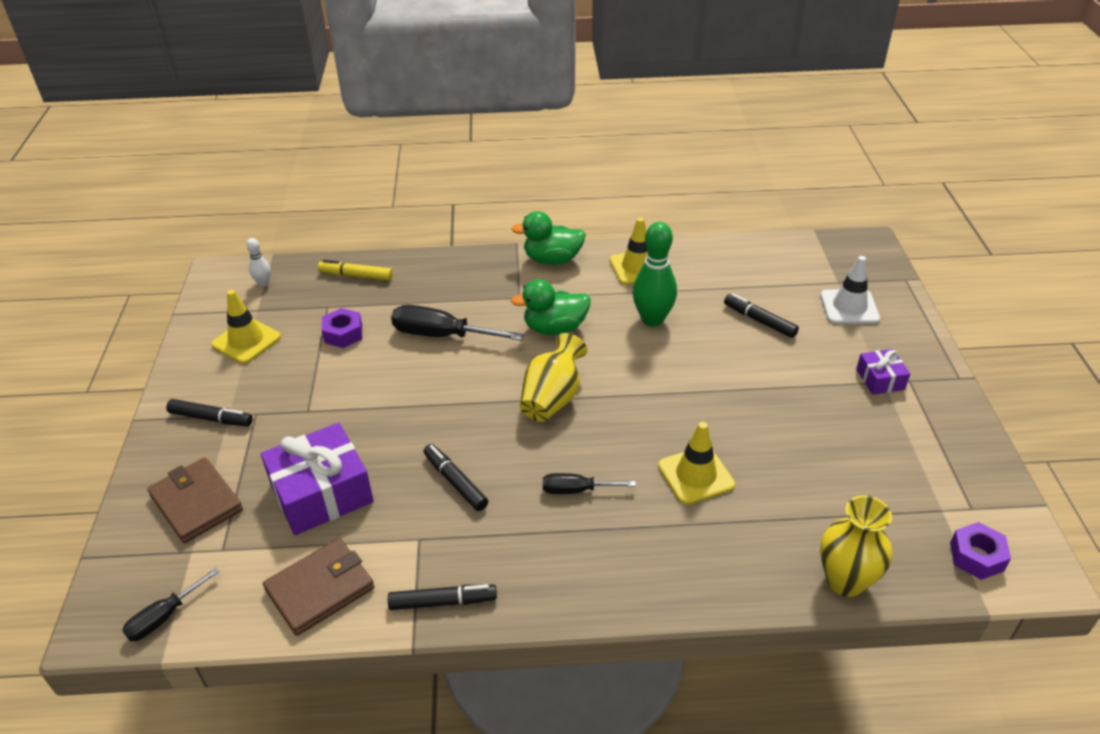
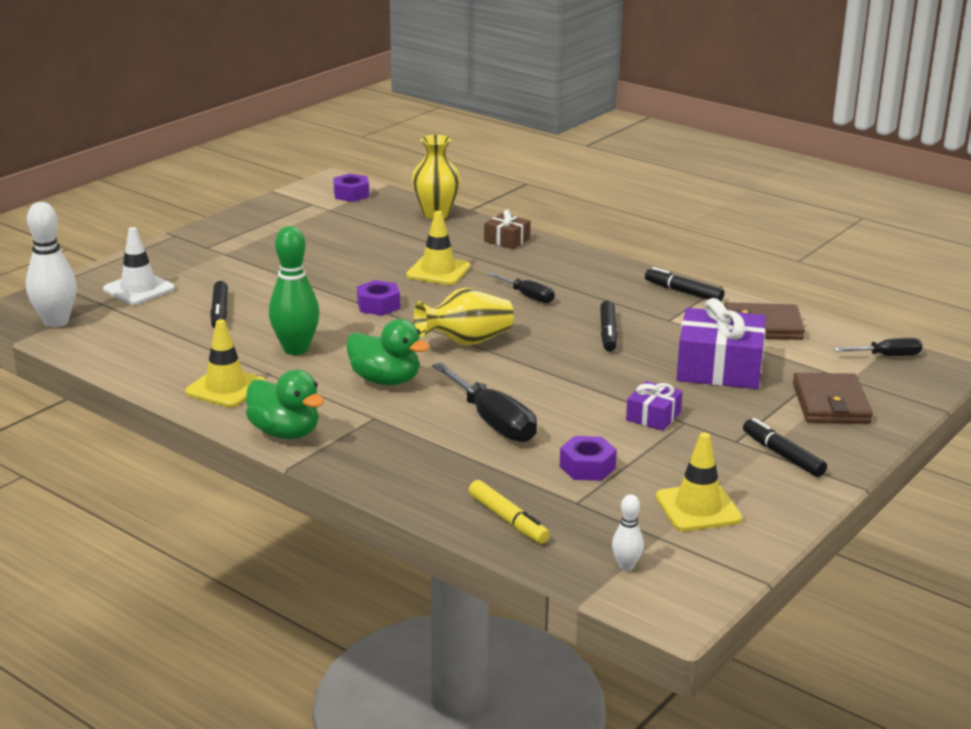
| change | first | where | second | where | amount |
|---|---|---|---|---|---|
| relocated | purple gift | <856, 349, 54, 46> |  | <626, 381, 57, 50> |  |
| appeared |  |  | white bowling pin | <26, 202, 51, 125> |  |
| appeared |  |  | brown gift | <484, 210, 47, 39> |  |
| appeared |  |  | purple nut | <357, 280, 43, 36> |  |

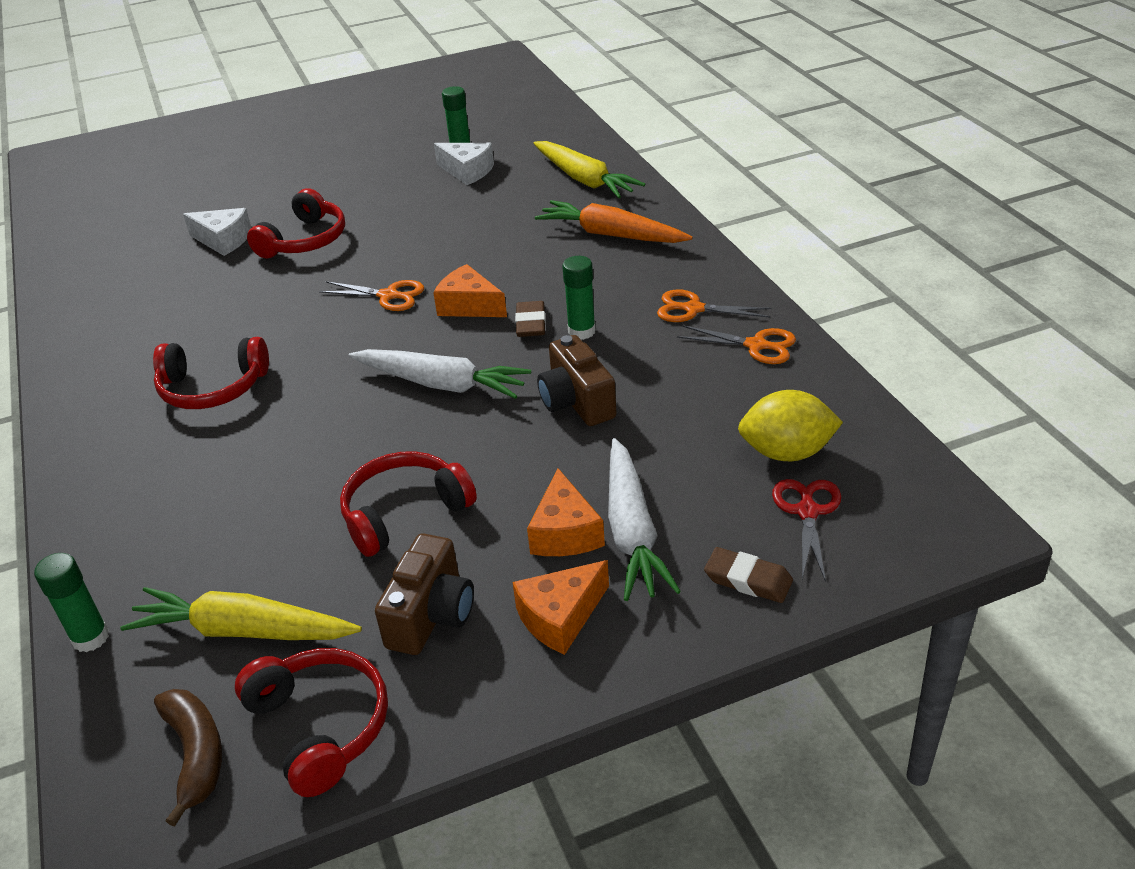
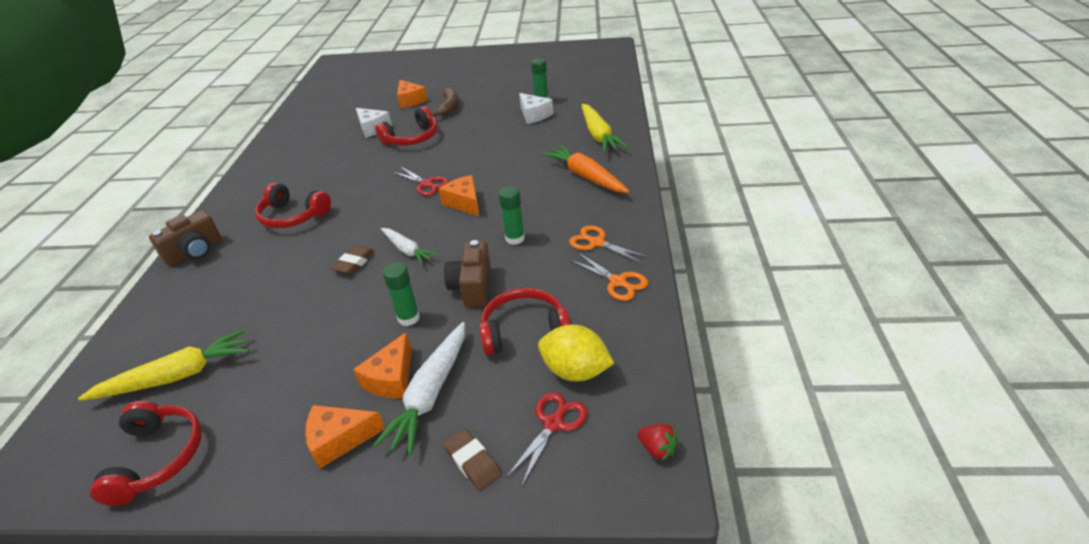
| change | first | where | second | where | amount |
|---|---|---|---|---|---|
| colour | orange scissors | <319, 280, 105, 31> | red scissors | <393, 167, 56, 29> |  |
| relocated | brown eraser | <515, 301, 31, 36> |  | <331, 245, 44, 29> |  |
| size | white carrot | <349, 349, 182, 50> |  | <381, 228, 57, 37> | x0.64 |
| relocated | red headphones | <340, 451, 137, 106> |  | <479, 288, 92, 67> |  |
| relocated | brown camera | <375, 533, 99, 122> |  | <149, 211, 73, 55> |  |
| relocated | green glue stick | <34, 553, 75, 99> |  | <383, 262, 37, 64> |  |
| spun | yellow carrot | <120, 587, 242, 53> |  | <78, 328, 171, 73> | 120 degrees clockwise |
| relocated | brown banana | <154, 689, 68, 138> |  | <432, 88, 27, 29> |  |
| appeared |  |  | orange cheese | <397, 80, 31, 29> |  |
| appeared |  |  | red strawberry | <637, 424, 41, 37> |  |

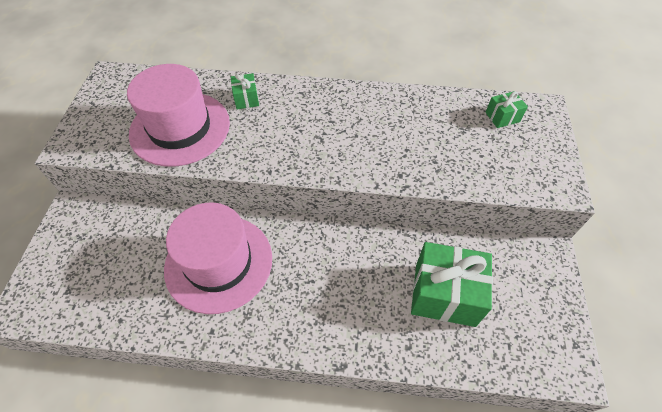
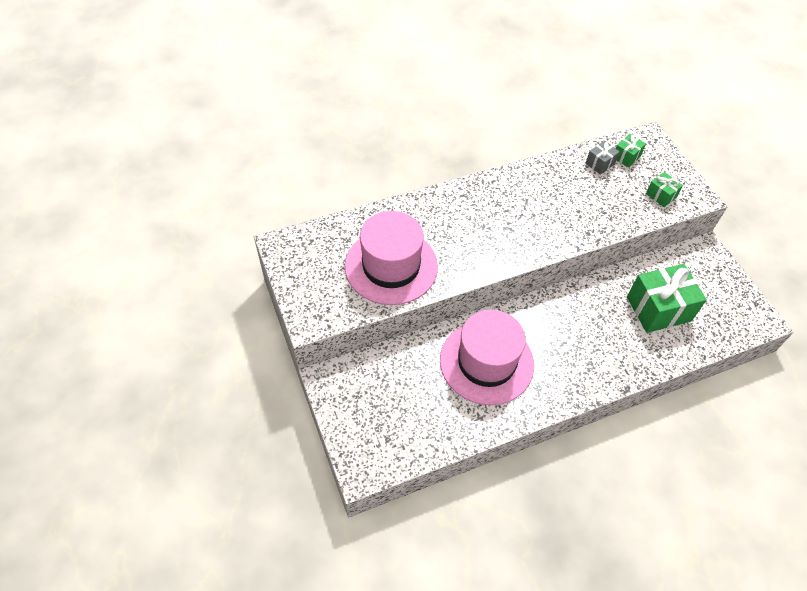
| change | first | where | second | where | amount |
|---|---|---|---|---|---|
| relocated | green gift | <230, 73, 29, 36> |  | <646, 172, 37, 35> |  |
| appeared |  |  | grey gift | <585, 141, 35, 34> |  |

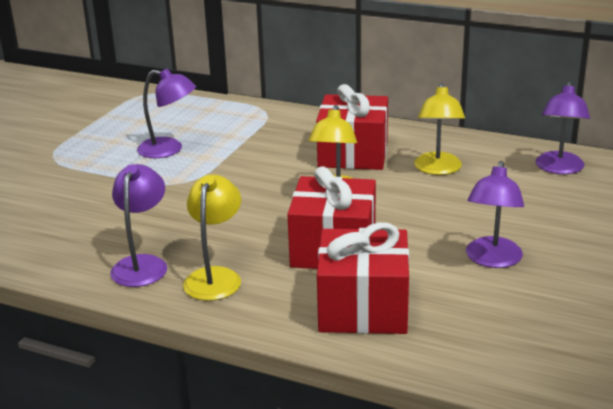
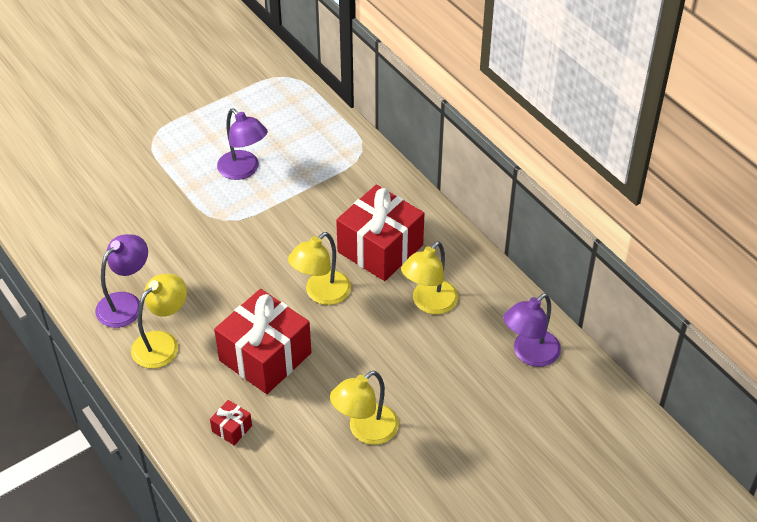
| change | first | where | second | where | amount |
|---|---|---|---|---|---|
| colour | purple lamp | <466, 161, 58, 107> | yellow lamp | <330, 371, 69, 74> |  |
| size | red gift | <317, 222, 92, 112> |  | <210, 400, 42, 45> | x0.42 |

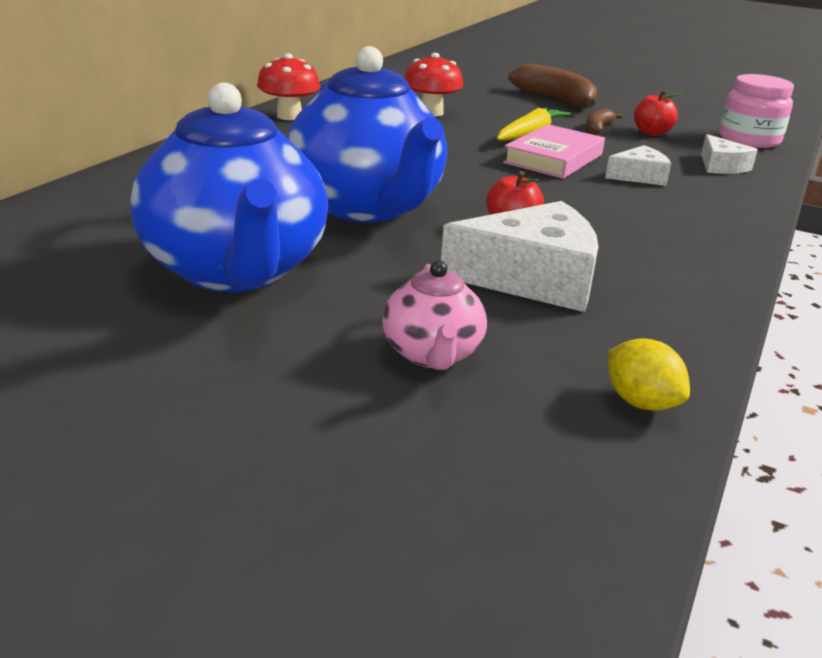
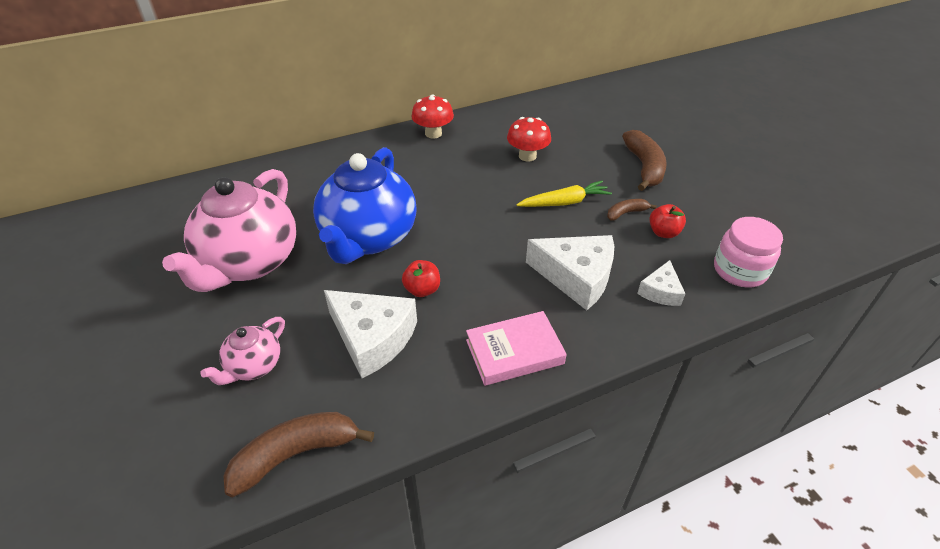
| change | first | where | second | where | amount |
|---|---|---|---|---|---|
| colour | blue teapot | <130, 83, 198, 209> | pink teapot | <162, 169, 134, 123> |  |
| relocated | pink book | <503, 124, 102, 55> |  | <466, 311, 101, 75> |  |
| size | white cheese | <605, 145, 66, 41> |  | <526, 235, 88, 75> | x1.85 |
| exchanged | yellow lemon | <608, 338, 82, 73> | brown banana | <223, 412, 151, 85> |  |

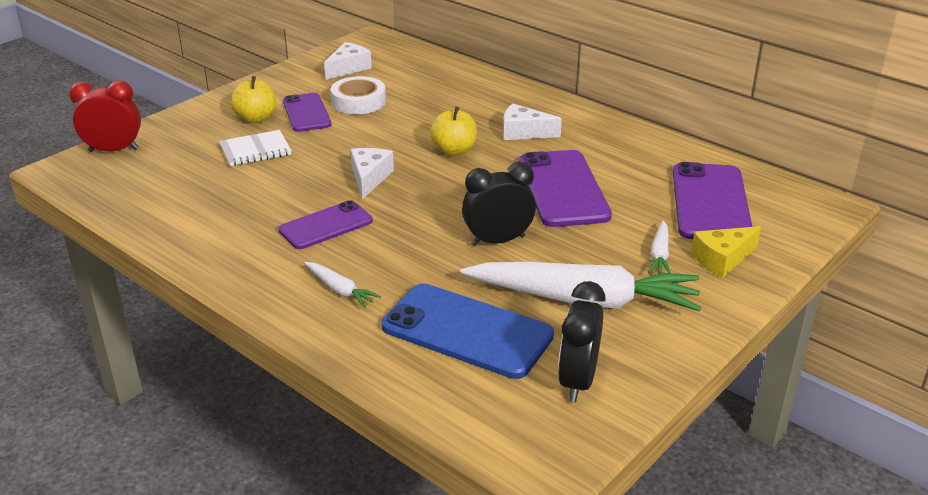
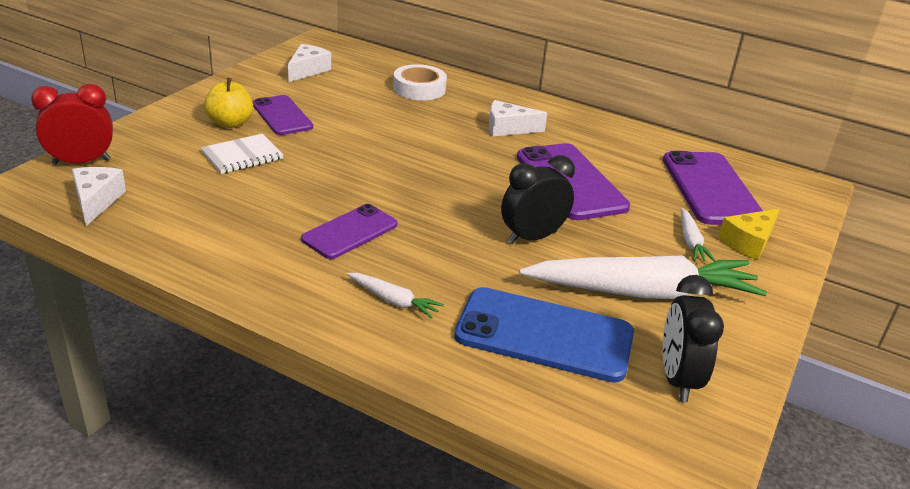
| change | first | where | second | where | amount |
|---|---|---|---|---|---|
| relocated | white tape | <331, 76, 55, 38> |  | <393, 64, 54, 36> |  |
| missing | yellow apple | <430, 107, 47, 49> |  |  |  |
| relocated | white cheese | <351, 148, 43, 52> |  | <72, 167, 54, 59> |  |

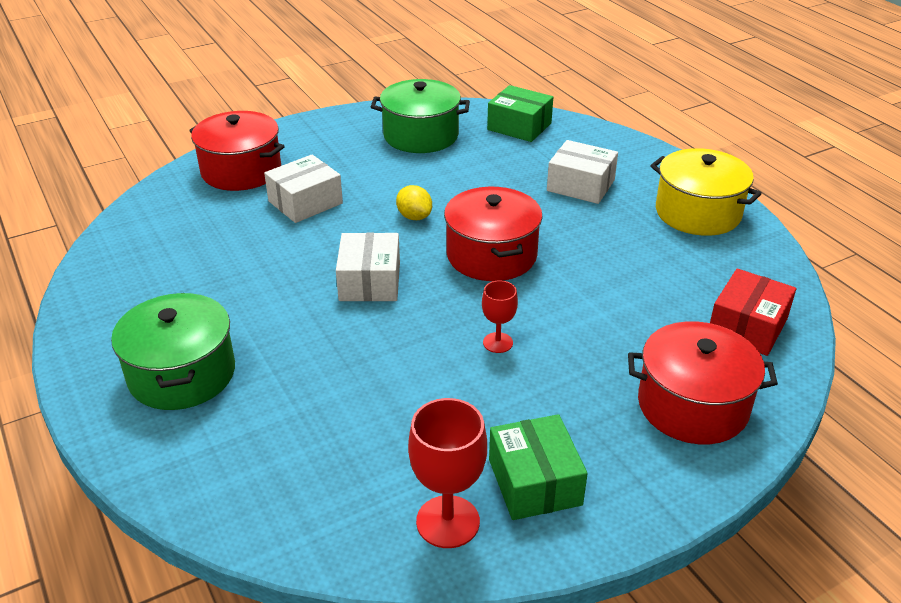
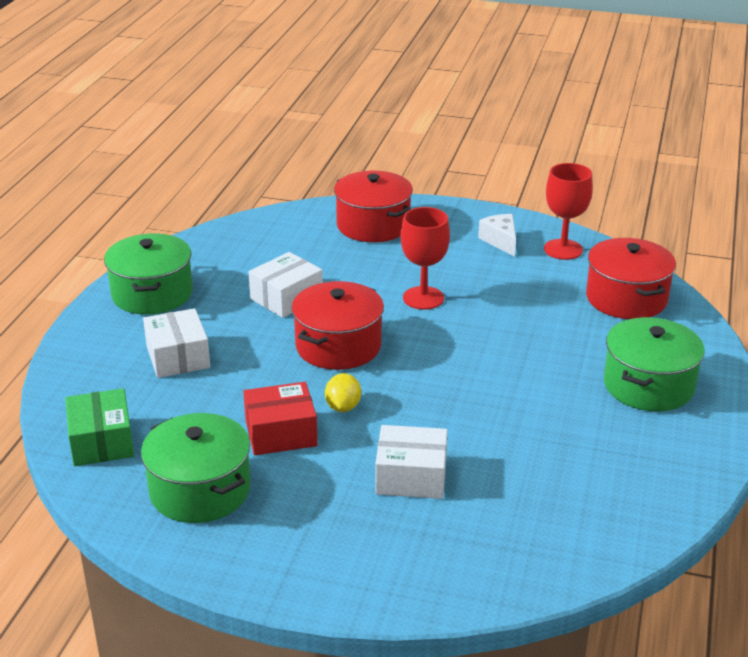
| change | first | where | second | where | amount |
|---|---|---|---|---|---|
| relocated | red pot | <189, 111, 96, 80> |  | <586, 238, 90, 81> |  |
| colour | yellow pot | <650, 148, 112, 88> | green pot | <104, 233, 89, 81> |  |
| relocated | white box | <336, 232, 64, 69> |  | <249, 252, 74, 66> |  |
| relocated | red box | <710, 269, 86, 87> |  | <243, 382, 75, 73> |  |
| size | red goblet | <482, 280, 36, 73> |  | <401, 207, 49, 103> | x1.72 |
| exchanged | green box | <489, 414, 99, 106> | white cheese | <478, 214, 38, 43> |  |

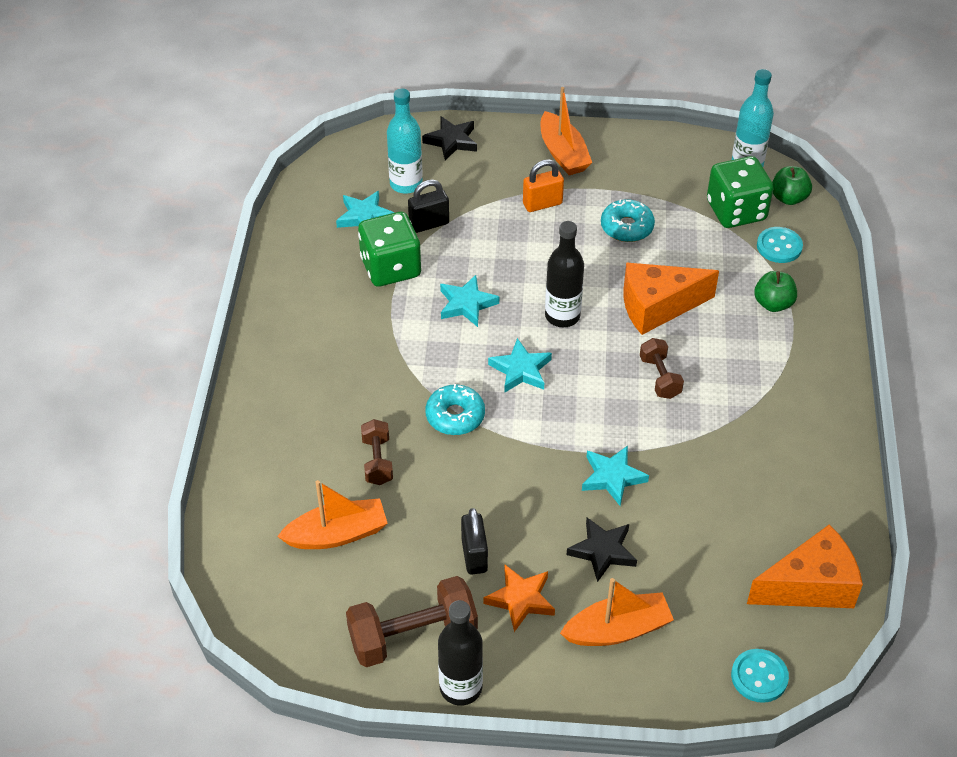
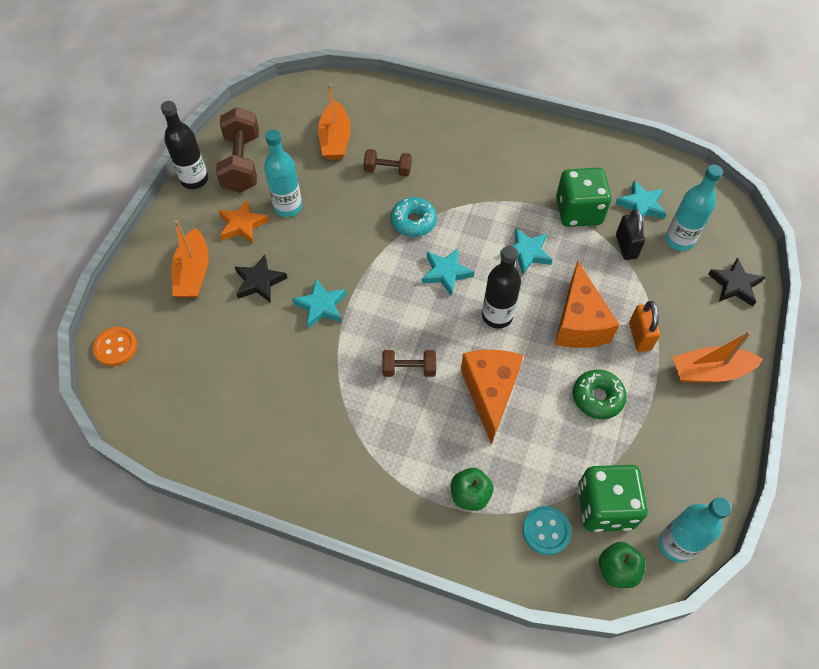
| change | first | where | second | where | amount |
|---|---|---|---|---|---|
| colour | turquoise donut | <601, 199, 54, 43> | green donut | <573, 370, 54, 49> |  |
| exchanged | black padlock | <461, 508, 27, 67> | turquoise bottle | <264, 130, 38, 87> |  |
| relocated | orange cheese | <747, 525, 116, 83> |  | <555, 261, 64, 87> |  |
| colour | turquoise button | <731, 649, 58, 54> | orange button | <93, 327, 44, 39> |  |

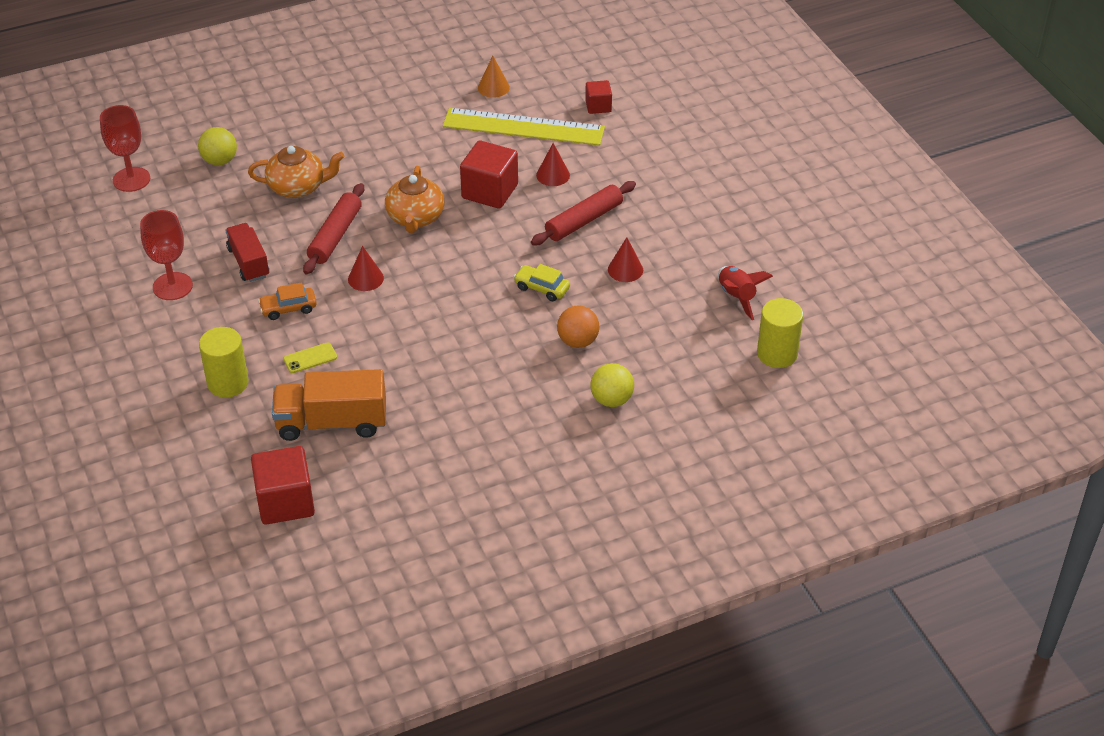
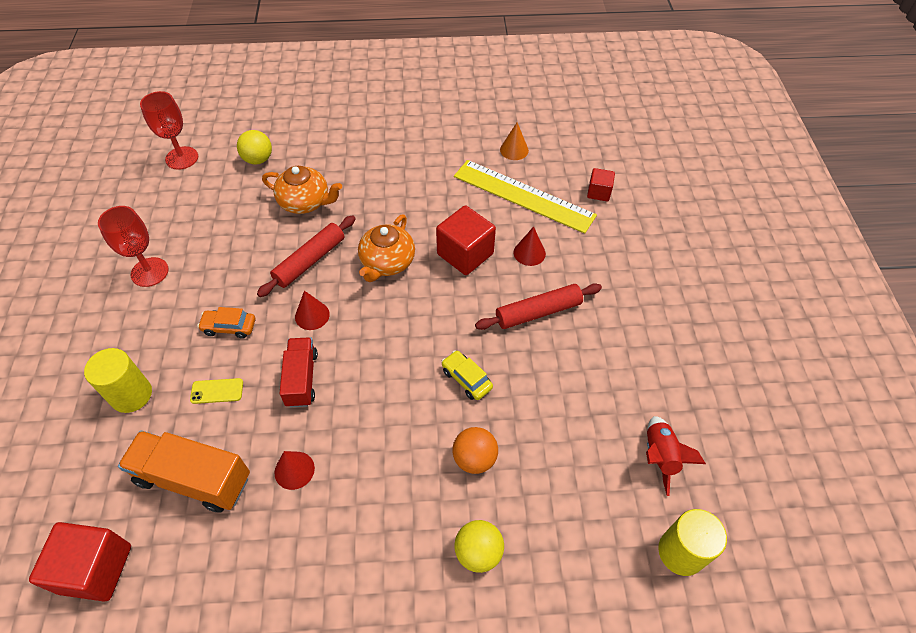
| change | first | where | second | where | amount |
|---|---|---|---|---|---|
| relocated | red truck | <225, 223, 44, 59> |  | <279, 338, 39, 70> |  |
| relocated | red cone | <608, 237, 35, 45> |  | <274, 451, 41, 39> |  |

